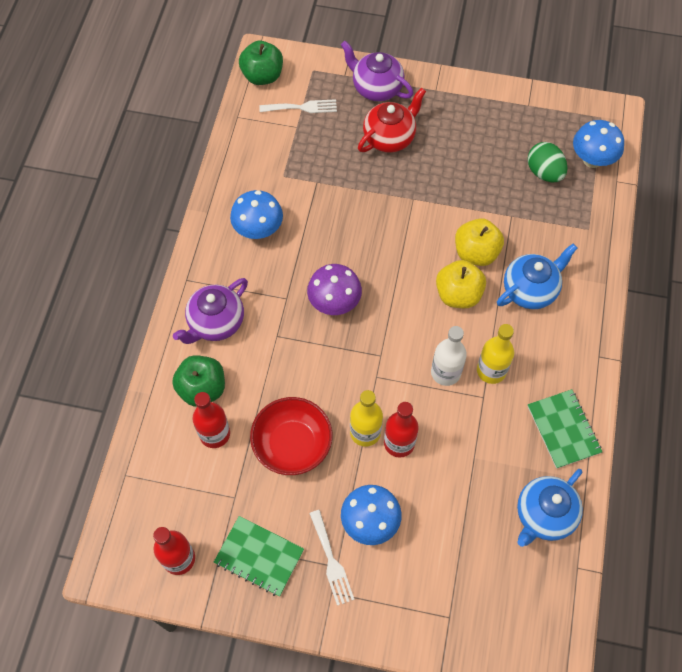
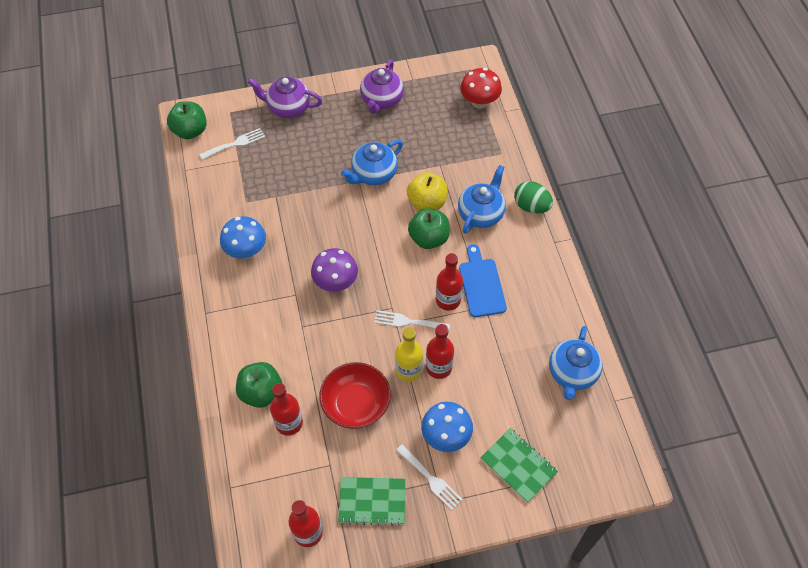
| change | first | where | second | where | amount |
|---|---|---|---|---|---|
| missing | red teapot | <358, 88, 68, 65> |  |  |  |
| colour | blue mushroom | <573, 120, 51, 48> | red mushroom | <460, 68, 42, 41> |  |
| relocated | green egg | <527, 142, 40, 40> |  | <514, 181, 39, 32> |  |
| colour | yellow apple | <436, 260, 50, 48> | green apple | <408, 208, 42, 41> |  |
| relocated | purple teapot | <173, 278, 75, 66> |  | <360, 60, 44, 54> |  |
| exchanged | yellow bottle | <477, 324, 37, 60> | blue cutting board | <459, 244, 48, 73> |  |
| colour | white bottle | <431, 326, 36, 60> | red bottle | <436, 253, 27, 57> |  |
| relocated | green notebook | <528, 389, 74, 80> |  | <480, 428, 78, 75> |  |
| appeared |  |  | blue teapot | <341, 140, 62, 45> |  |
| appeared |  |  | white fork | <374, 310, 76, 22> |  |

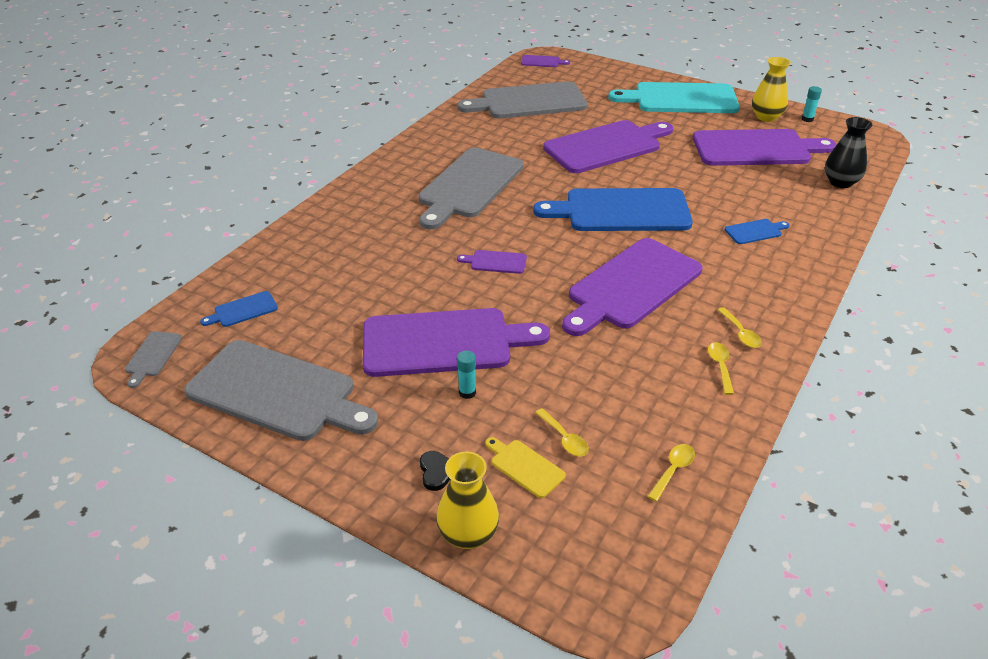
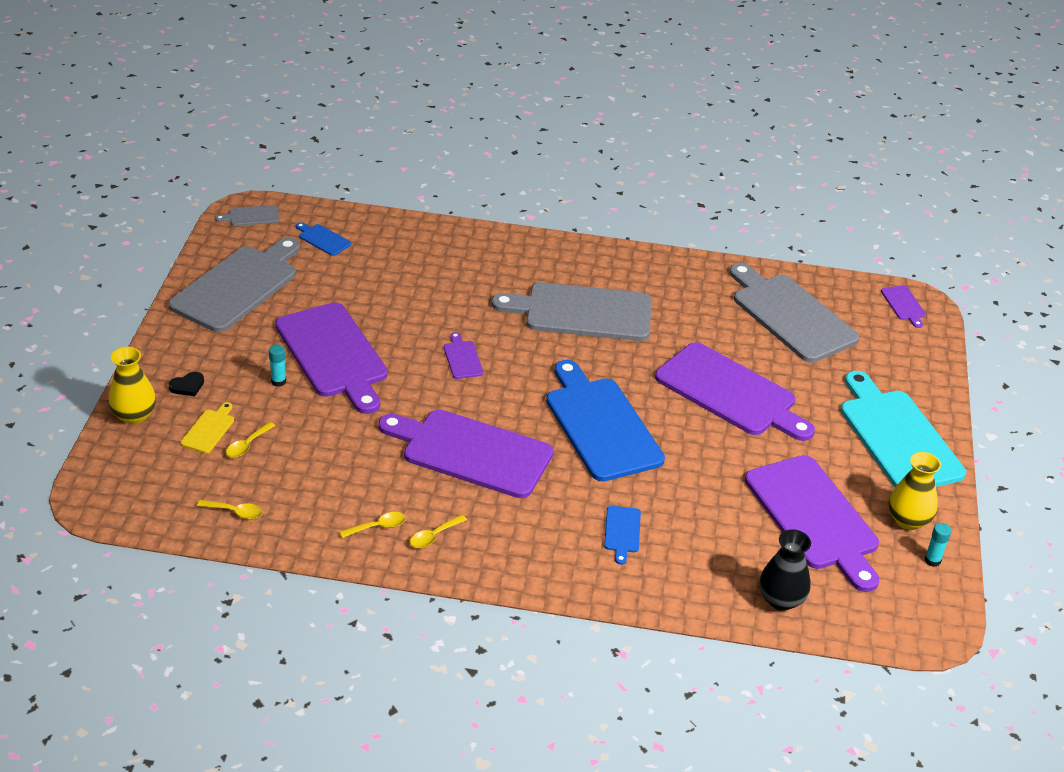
| change | first | where | second | where | amount |
|---|---|---|---|---|---|
| spun | blue cutting board | <725, 219, 65, 25> |  | <604, 506, 37, 59> | 45 degrees clockwise |
| spun | grey cutting board | <184, 340, 194, 101> |  | <168, 237, 132, 95> | 150 degrees counterclockwise |

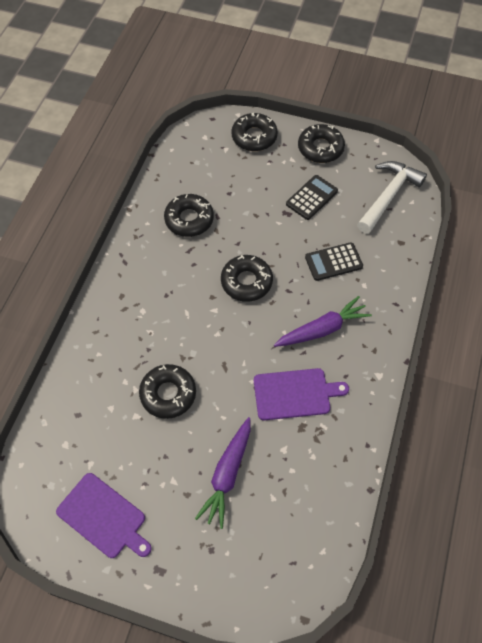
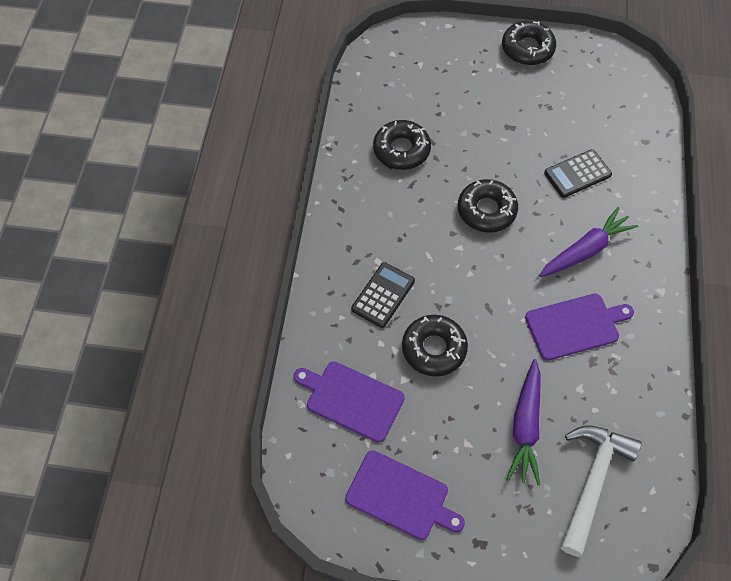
| change | first | where | second | where | amount |
|---|---|---|---|---|---|
| missing | black donut | <232, 113, 46, 38> |  |  |  |
| relocated | white hammer | <357, 161, 70, 73> |  | <560, 425, 82, 132> |  |
| relocated | black calculator | <286, 175, 52, 45> |  | <351, 262, 64, 66> |  |
| appeared |  |  | purple cutting board | <294, 362, 111, 81> |  |

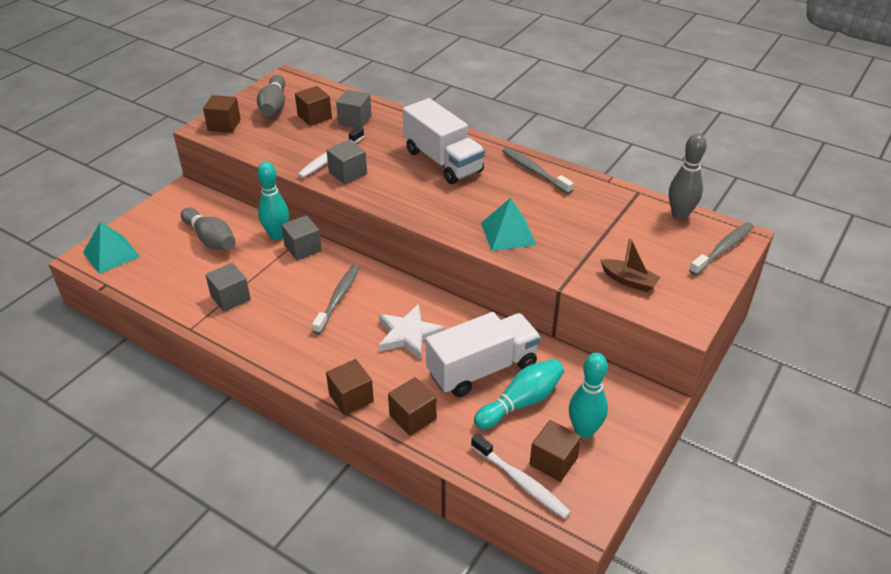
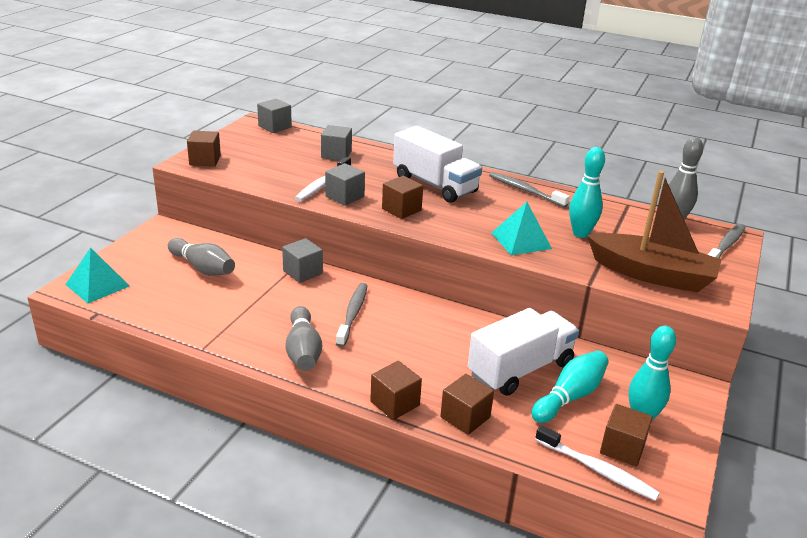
| change | first | where | second | where | amount |
|---|---|---|---|---|---|
| relocated | grey bowling pin | <257, 75, 28, 41> |  | <286, 306, 36, 65> |  |
| relocated | brown cube | <295, 86, 37, 40> |  | <382, 176, 41, 43> |  |
| relocated | turquoise bowling pin | <257, 162, 32, 78> |  | <569, 147, 36, 91> |  |
| size | brown boat | <600, 237, 61, 55> |  | <587, 171, 135, 122> | x2.14 |
| relocated | grey cube | <205, 263, 46, 49> |  | <257, 99, 35, 34> |  |
| missing | white star | <379, 304, 66, 56> |  |  |  |

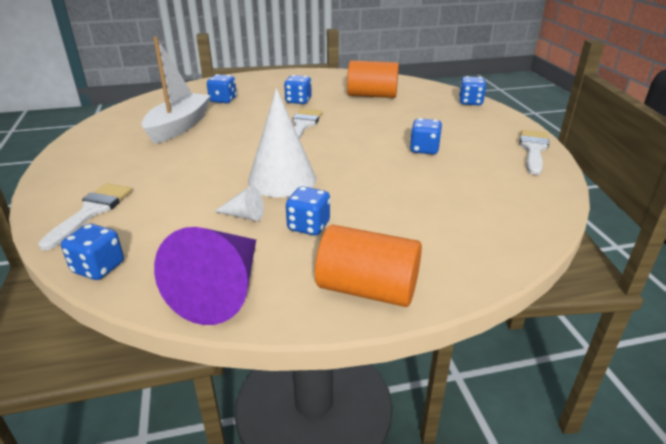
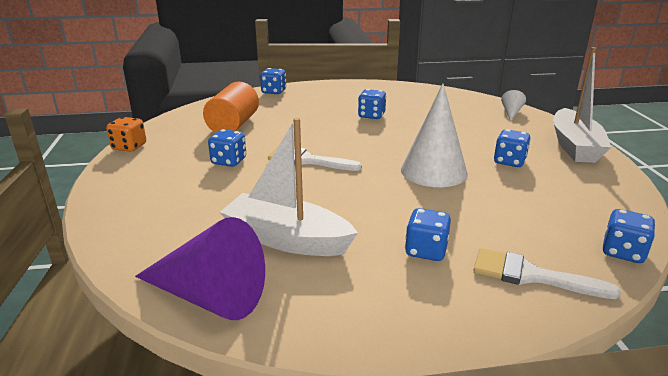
| change | first | where | second | where | amount |
|---|---|---|---|---|---|
| relocated | blue dice | <207, 74, 30, 29> |  | <405, 208, 46, 53> |  |
| missing | white brush | <520, 130, 29, 45> |  |  |  |
| relocated | white cone | <214, 186, 50, 35> |  | <501, 90, 25, 31> |  |
| exchanged | orange cylinder | <315, 225, 107, 82> | white boat | <553, 47, 58, 116> |  |
| relocated | purple cone | <154, 227, 102, 98> |  | <135, 217, 130, 103> |  |
| appeared |  |  | orange dice | <106, 117, 40, 35> |  |

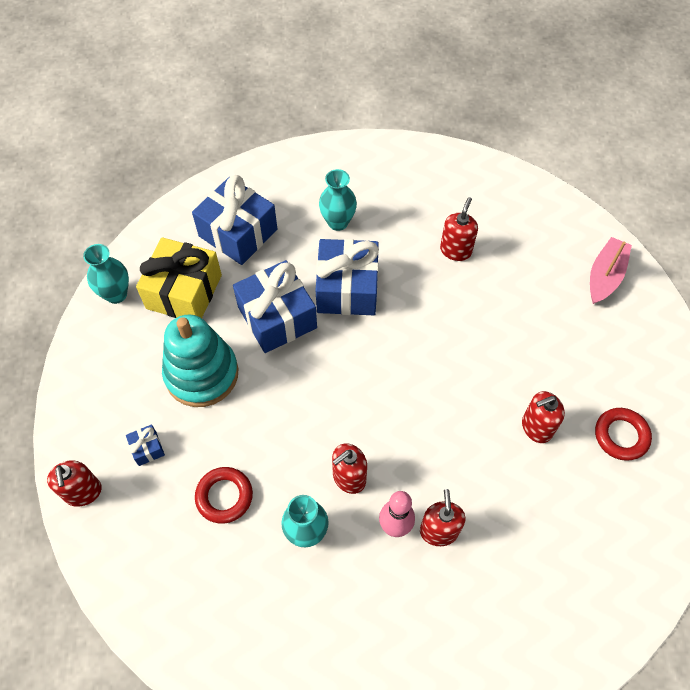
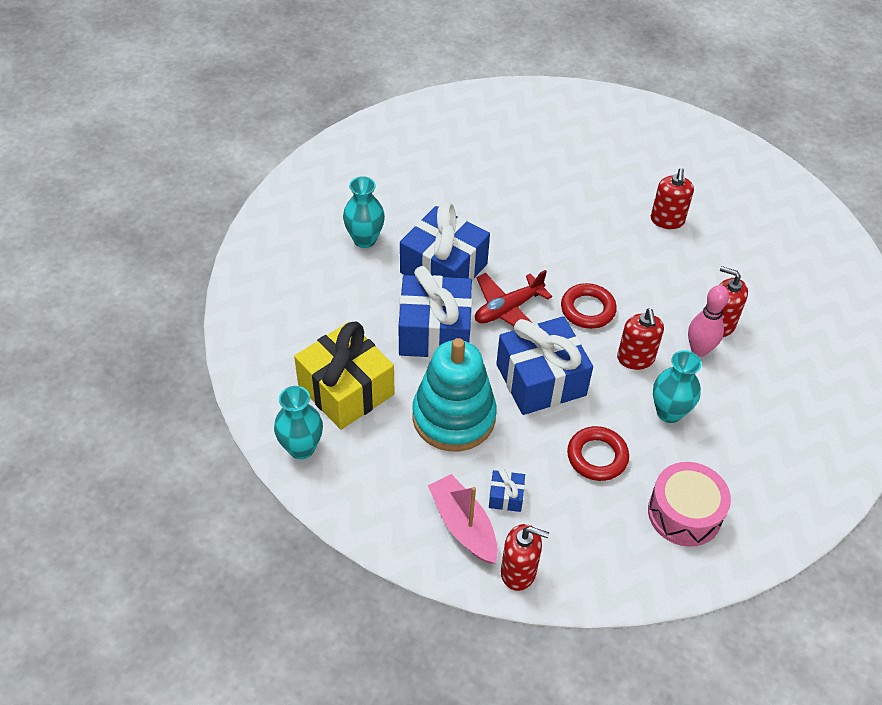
| change | first | where | second | where | amount |
|---|---|---|---|---|---|
| relocated | blue gift | <192, 175, 85, 90> |  | <496, 316, 97, 99> |  |
| missing | red soap dispenser | <440, 197, 38, 64> |  |  |  |
| relocated | pink boat | <590, 237, 42, 67> |  | <428, 474, 70, 90> |  |
| relocated | red ring | <595, 408, 57, 53> |  | <561, 283, 56, 46> |  |
| appeared |  |  | red plane | <475, 270, 77, 56> |  |
| appeared |  |  | pink drum | <648, 462, 83, 85> |  |

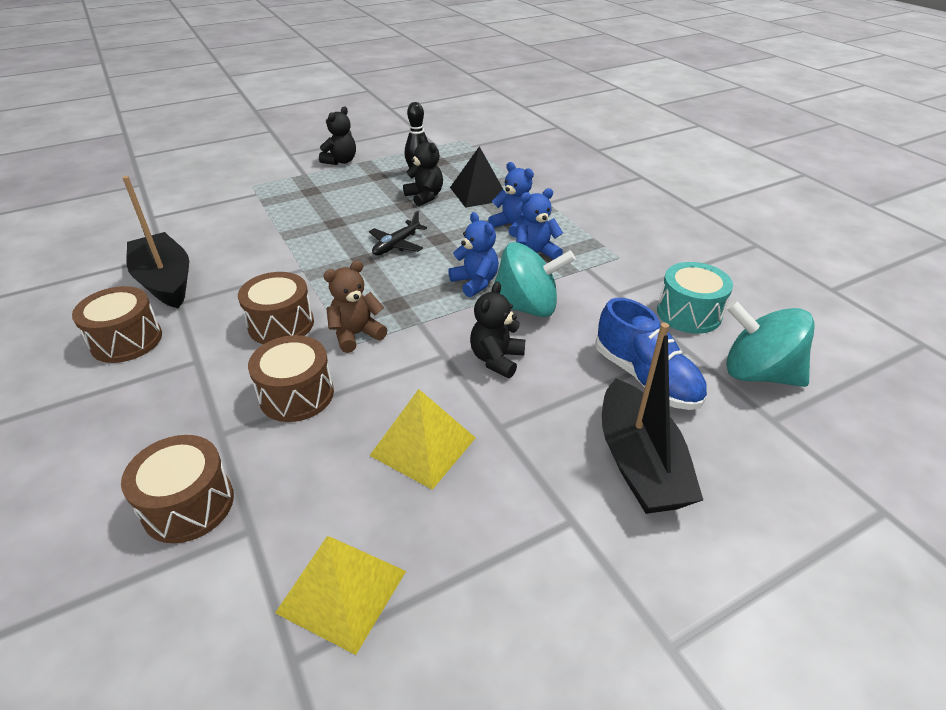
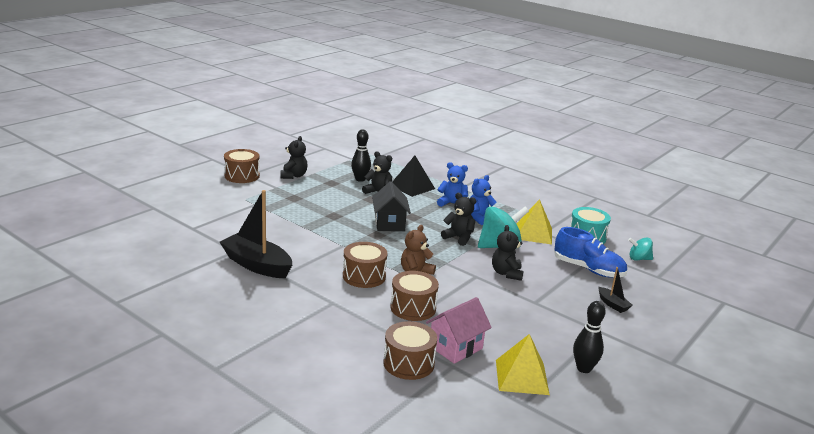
| change | first | where | second | where | amount |
|---|---|---|---|---|---|
| exchanged | black plane | <369, 211, 58, 44> | black house | <372, 181, 39, 50> |  |
| colour | blue teddy bear | <448, 212, 51, 85> | black teddy bear | <441, 193, 35, 53> |  |
| relocated | brown drum | <72, 286, 90, 77> |  | <224, 149, 36, 34> |  |
| size | turquoise spinning top | <726, 300, 88, 87> |  | <628, 238, 25, 23> | x0.54 |
| size | black boat | <602, 322, 101, 192> |  | <598, 267, 35, 46> | x0.47 |
| relocated | yellow pyramid | <369, 389, 107, 101> |  | <517, 199, 35, 45> |  |
| appeared |  |  | pink house | <426, 297, 66, 67> |  |
| appeared |  |  | black bowling pin | <573, 301, 33, 72> |  |

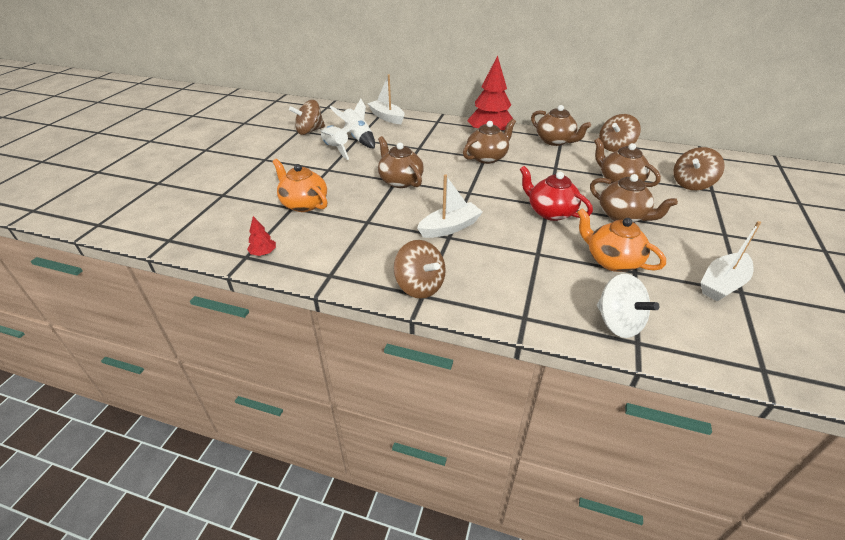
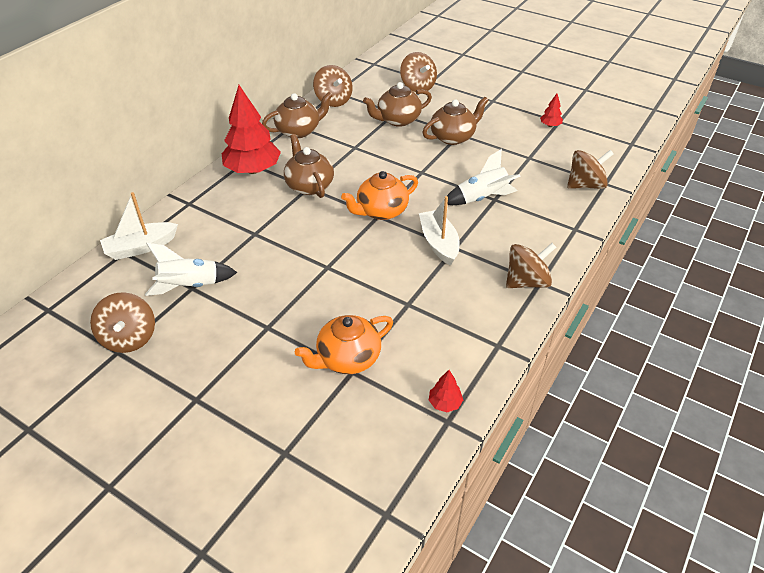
| change | first | where | second | where | amount |
|---|---|---|---|---|---|
| relocated | white rocket | <320, 122, 39, 38> |  | <447, 149, 74, 56> |  |
| missing | brown teapot | <378, 136, 46, 52> |  |  |  |
| missing | red teapot | <520, 166, 73, 55> |  |  |  |
| relocated | orange teapot | <577, 208, 89, 64> |  | <341, 171, 77, 49> |  |
| exchanged | white boat | <701, 221, 60, 80> | red tree | <540, 94, 23, 33> |  |
| colour | white spinning top | <597, 274, 62, 64> | brown spinning top | <567, 150, 47, 39> |  |

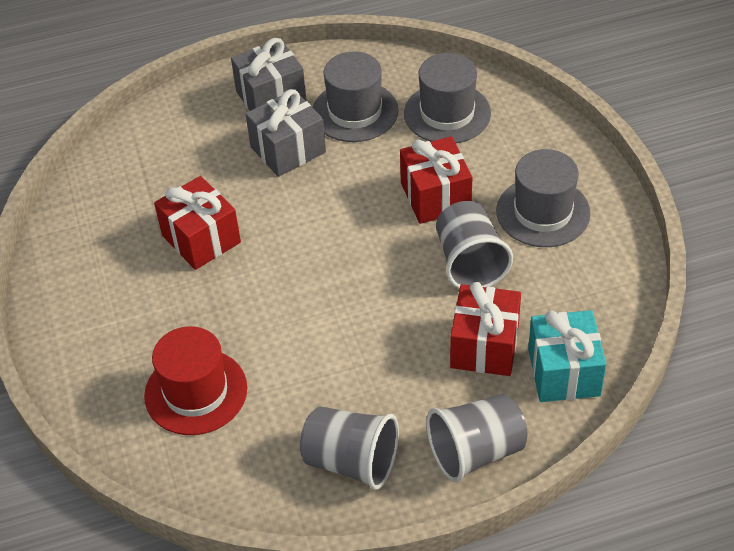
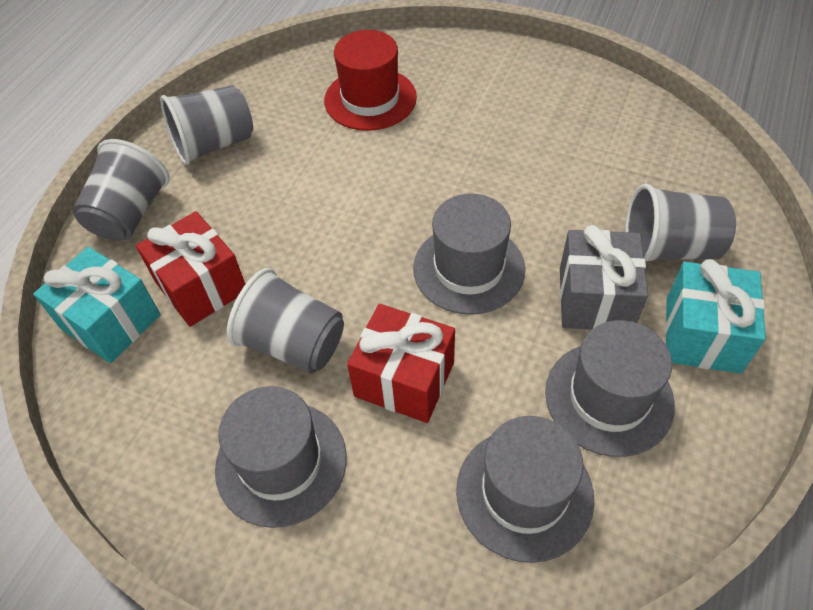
| change | first | where | second | where | amount |
|---|---|---|---|---|---|
| colour | grey gift | <231, 38, 76, 73> | turquoise gift | <665, 259, 101, 115> |  |
| missing | red gift | <154, 176, 87, 94> |  |  |  |
| appeared |  |  | grey cup | <625, 184, 111, 78> |  |
| appeared |  |  | grey hat | <413, 194, 112, 121> |  |

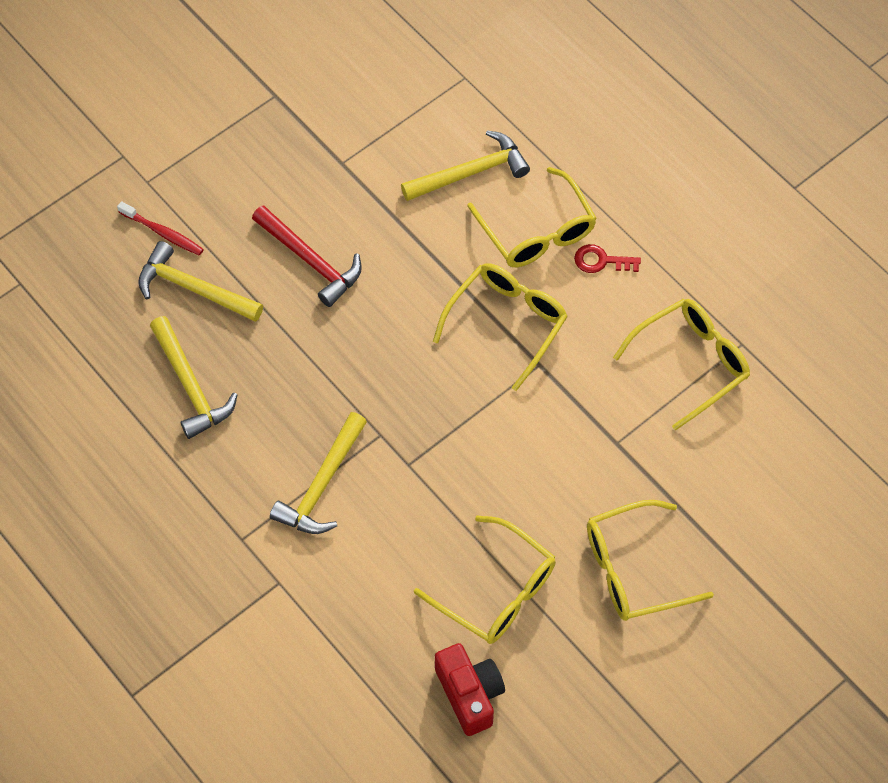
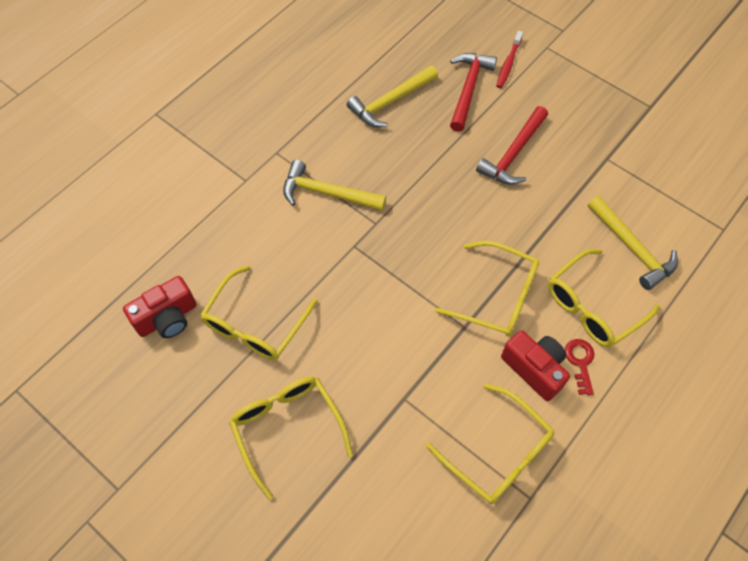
| change | first | where | second | where | amount |
|---|---|---|---|---|---|
| colour | yellow hammer | <138, 241, 125, 81> | red hammer | <450, 53, 47, 79> |  |
| appeared |  |  | red camera | <501, 331, 69, 70> |  |

